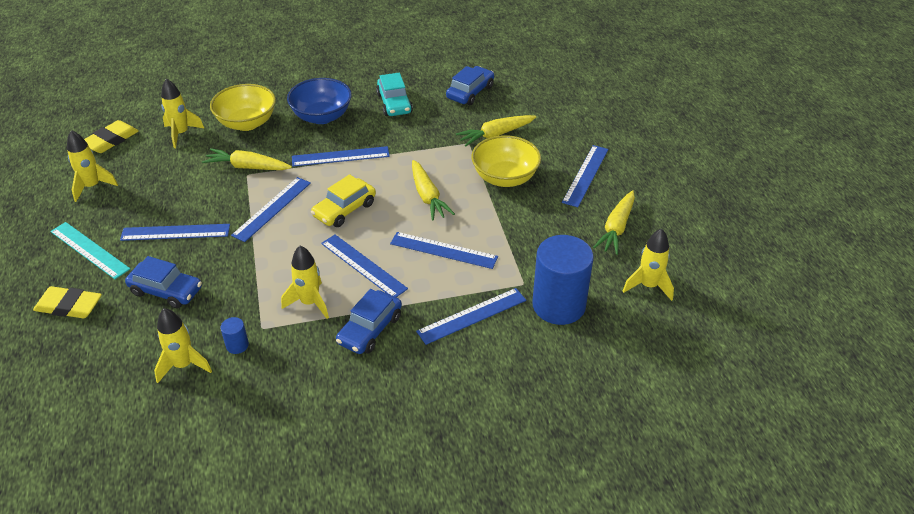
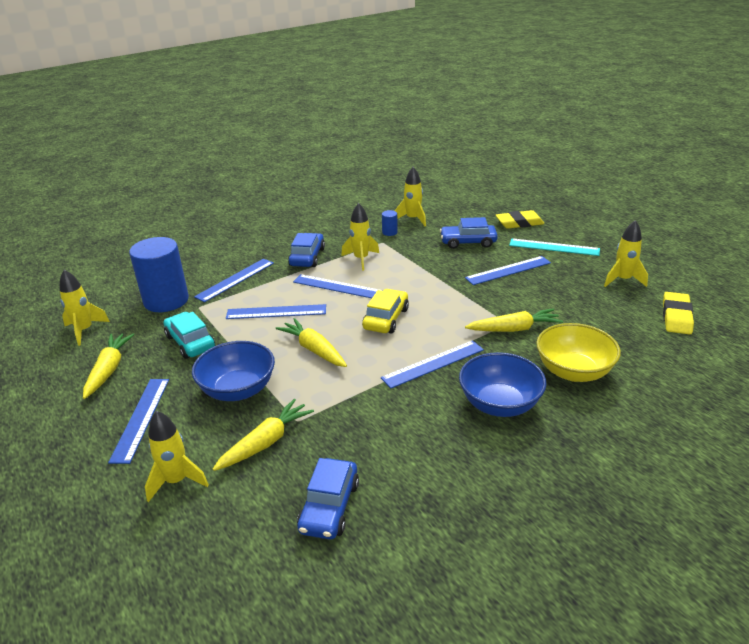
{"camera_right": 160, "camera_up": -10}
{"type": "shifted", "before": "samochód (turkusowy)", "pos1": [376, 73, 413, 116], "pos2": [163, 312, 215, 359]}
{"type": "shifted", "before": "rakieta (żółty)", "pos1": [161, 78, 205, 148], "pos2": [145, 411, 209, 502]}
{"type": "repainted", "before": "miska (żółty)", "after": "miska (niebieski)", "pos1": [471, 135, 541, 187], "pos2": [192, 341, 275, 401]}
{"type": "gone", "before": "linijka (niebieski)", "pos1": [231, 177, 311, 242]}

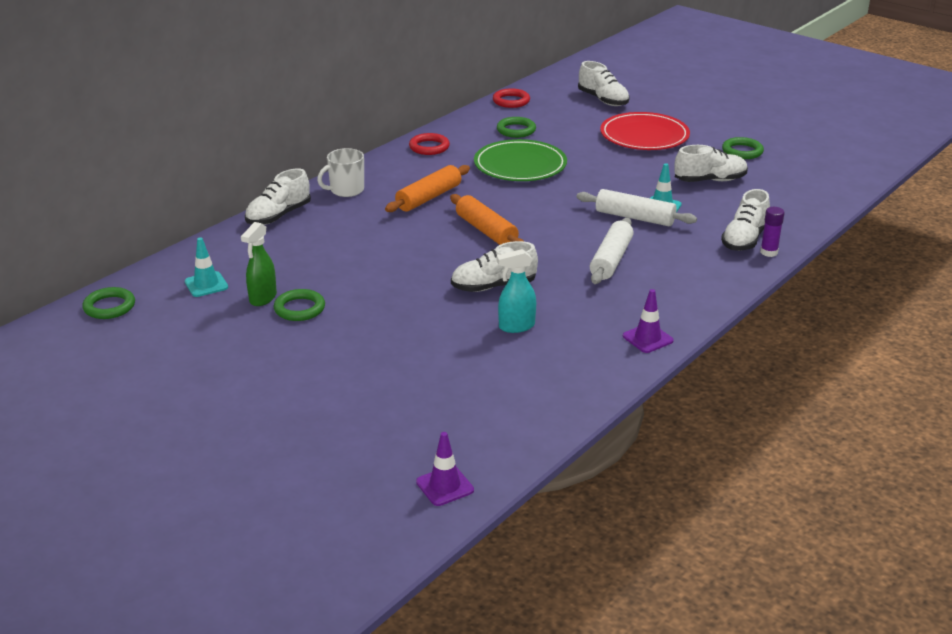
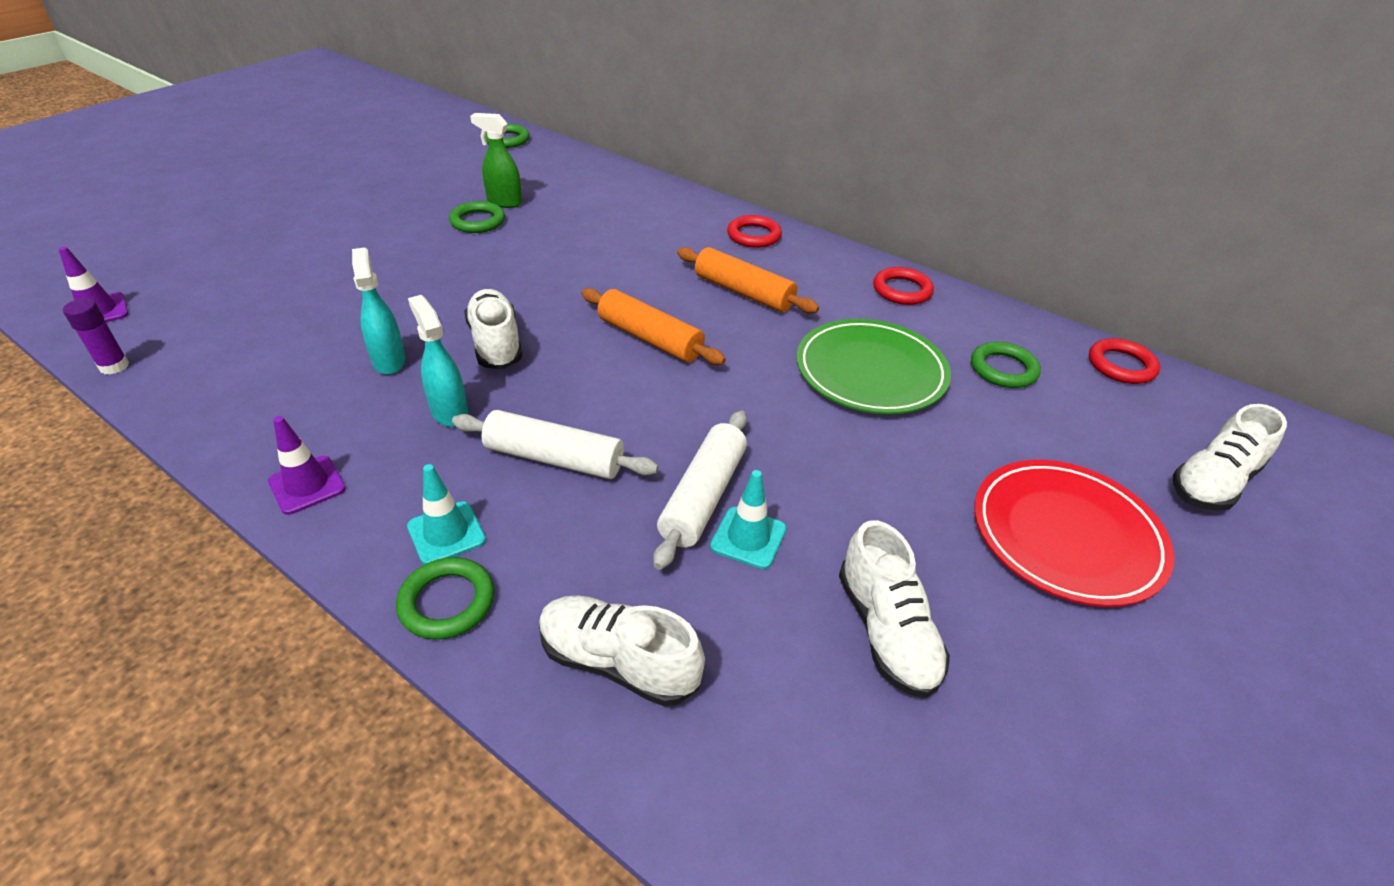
{"camera_right": 85, "camera_up": 10}
{"type": "shifted", "before": "pierścień (zielony)", "pos1": [722, 137, 764, 159], "pos2": [396, 557, 494, 639]}
{"type": "swapped", "before": "kubek (biały)", "after": "pierścień (czerwony)", "pos1": [317, 148, 364, 197], "pos2": [727, 215, 782, 248]}
{"type": "gone", "before": "but (biały)", "pos1": [245, 169, 311, 225]}
{"type": "rotated", "before": "wałek do ciasta (pomarańczowy)", "pos1": [450, 194, 523, 245], "pos2": [581, 288, 726, 365], "turn": 75}
{"type": "shifted", "before": "klej w sztyfcie (fioletowy)", "pos1": [760, 207, 784, 257], "pos2": [63, 298, 129, 375]}
{"type": "shifted", "before": "pachołek (turkusowy)", "pos1": [185, 237, 228, 297], "pos2": [407, 464, 486, 565]}
{"type": "new", "after": "spryskiwacz (turkusowy)", "pos2": [408, 295, 468, 427]}

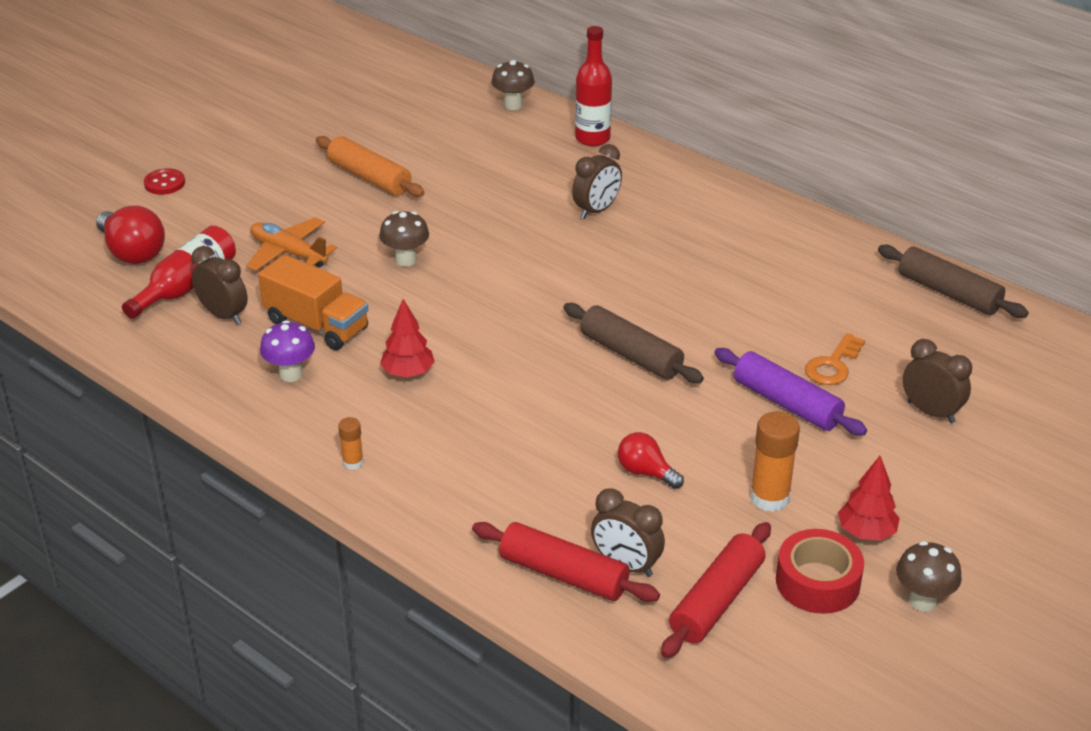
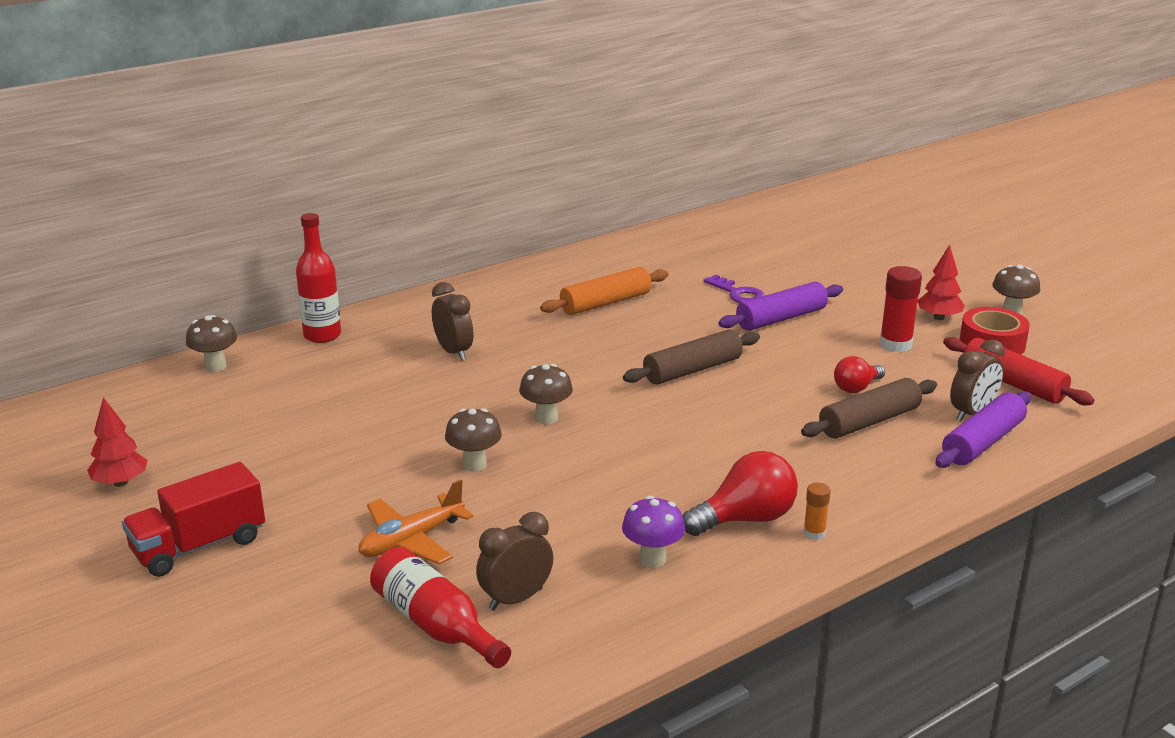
{"camera_right": -75, "camera_up": -10}
{"type": "shifted", "before": "wałek do ciasta (pomarańczowy)", "pos1": [316, 136, 425, 197], "pos2": [540, 267, 669, 315]}
{"type": "gone", "before": "guzik (czerwony)", "pos1": [144, 168, 185, 195]}
{"type": "shifted", "before": "żarówka (czerwony)", "pos1": [96, 206, 165, 264], "pos2": [683, 451, 798, 536]}
{"type": "shifted", "before": "wałek do ciasta (brązowy)", "pos1": [878, 245, 1029, 318], "pos2": [801, 378, 937, 439]}
{"type": "gone", "before": "ciężarówka (pomarańczowy)", "pos1": [258, 254, 368, 350]}
{"type": "shifted", "before": "drzewko (czerwony)", "pos1": [380, 299, 435, 378], "pos2": [87, 397, 148, 487]}
{"type": "repainted", "before": "klucz (pomarańczowy)", "after": "klucz (fioletowy)", "pos1": [805, 333, 865, 385], "pos2": [703, 275, 765, 303]}
{"type": "gone", "before": "budzik (brązowy)", "pos1": [903, 339, 972, 423]}
{"type": "repainted", "before": "klej w sztyfcie (pomarańczowy)", "after": "klej w sztyfcie (czerwony)", "pos1": [750, 412, 800, 512], "pos2": [879, 266, 922, 352]}
{"type": "repainted", "before": "wałek do ciasta (czerwony)", "after": "wałek do ciasta (fioletowy)", "pos1": [472, 522, 660, 602], "pos2": [935, 391, 1031, 468]}
{"type": "new", "after": "grzyb (brązowy)", "pos2": [519, 364, 573, 424]}
{"type": "new", "after": "ciężarówka (czerwony)", "pos2": [122, 462, 265, 577]}

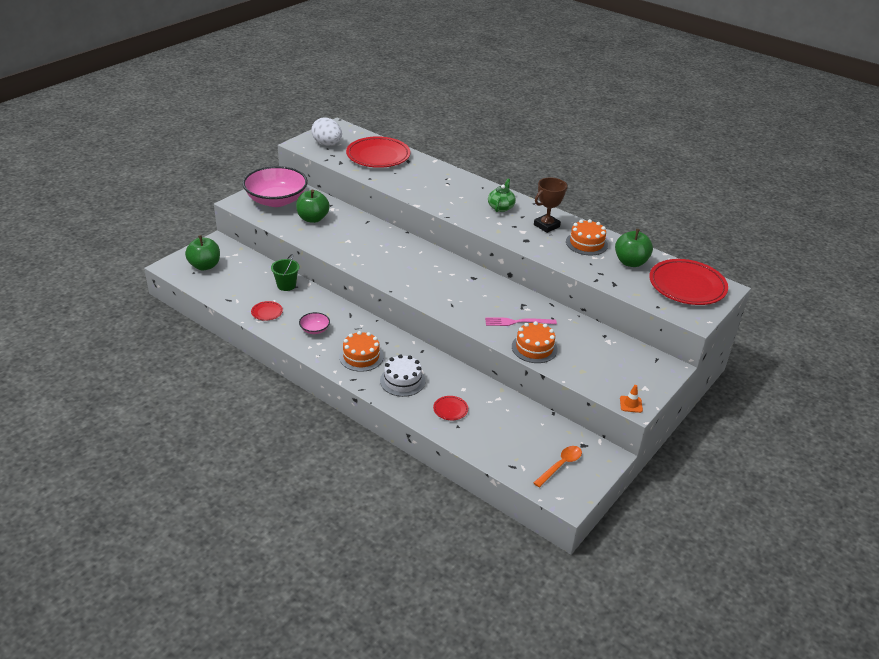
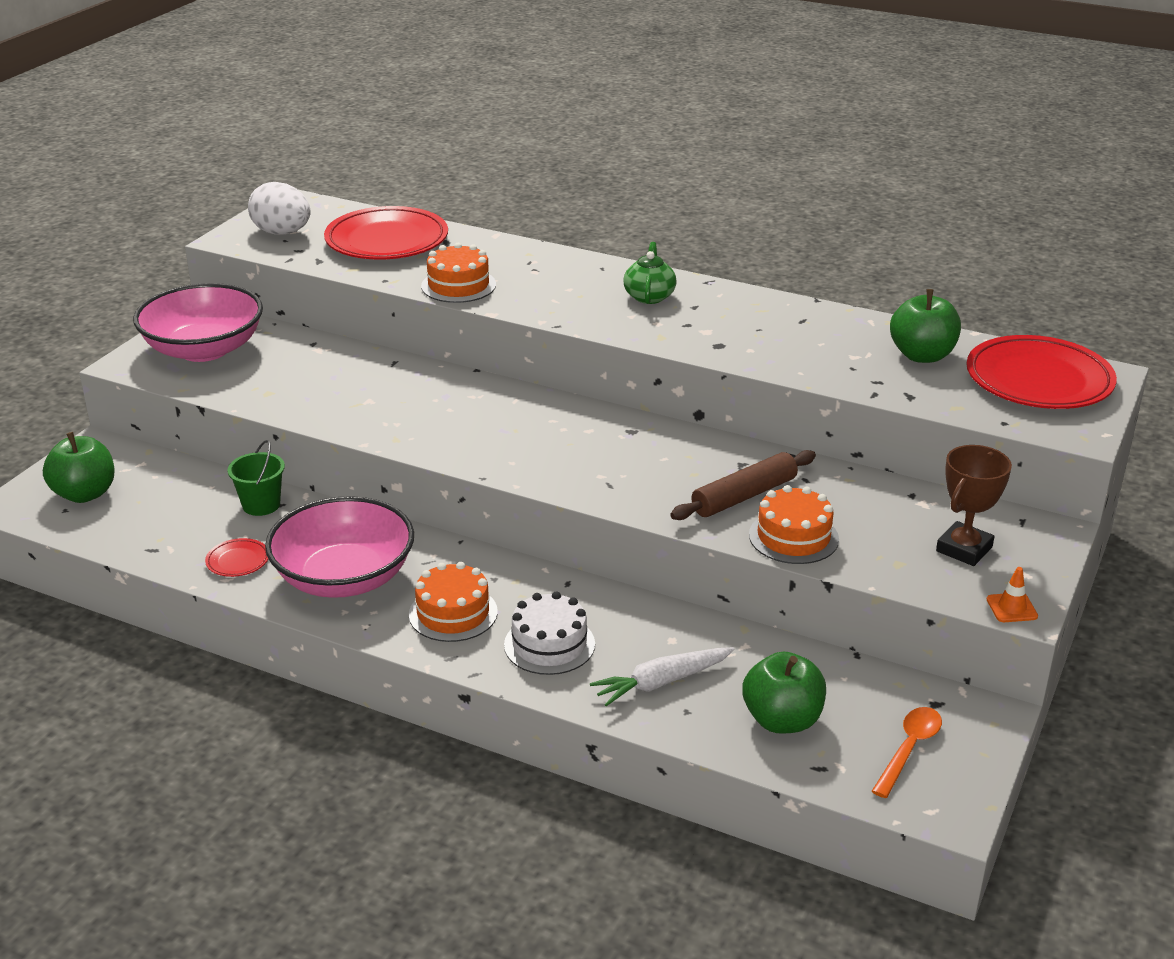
{"camera_right": -10, "camera_up": -5}
{"type": "shifted", "before": "puchar (brązowy)", "pos1": [534, 177, 568, 233], "pos2": [936, 445, 1012, 566]}
{"type": "shifted", "before": "jabłko (zielony)", "pos1": [296, 190, 330, 223], "pos2": [742, 652, 826, 734]}
{"type": "shifted", "before": "tort (pomarańczowy)", "pos1": [566, 219, 608, 255], "pos2": [421, 243, 496, 303]}
{"type": "scaled", "before": "miska (różowy)", "pos1": [299, 312, 330, 334], "pos2": [265, 496, 414, 598], "scale": 2.36}
{"type": "swapped", "before": "widelec (różowy)", "after": "wałek do ciasta (brązowy)", "pos1": [485, 317, 557, 326], "pos2": [670, 450, 816, 520]}
{"type": "swapped", "before": "talerz (czerwony)", "after": "marchewka (biały)", "pos1": [433, 396, 468, 420], "pos2": [590, 647, 735, 706]}

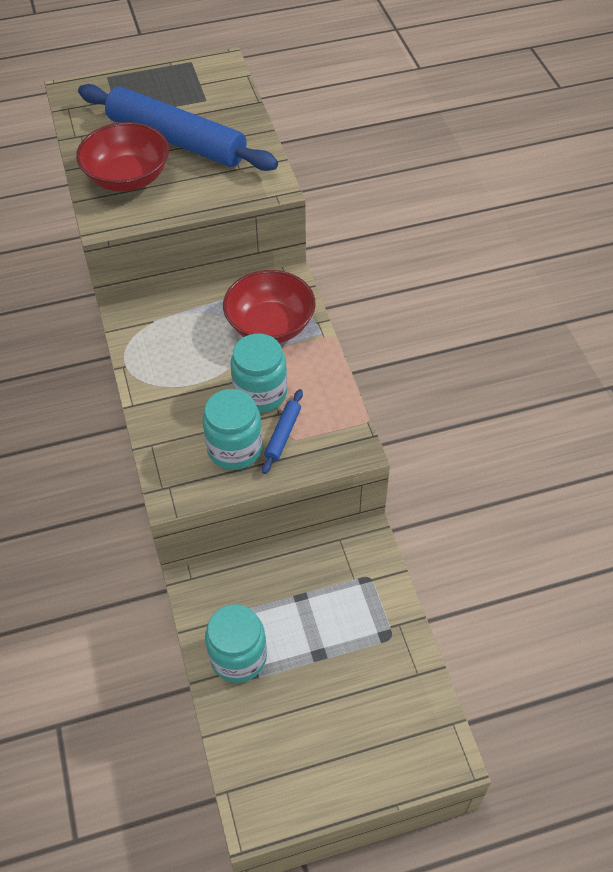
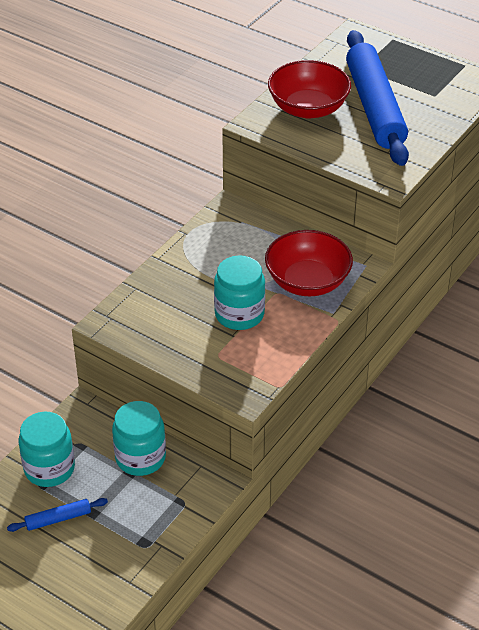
{"camera_right": 50, "camera_up": -10}
{"type": "shifted", "before": "słoik (turkusowy)", "pos1": [202, 389, 263, 470], "pos2": [112, 401, 166, 476]}
{"type": "shifted", "before": "wałek do ciasta (niebieski)", "pos1": [262, 389, 303, 474], "pos2": [7, 498, 108, 532]}

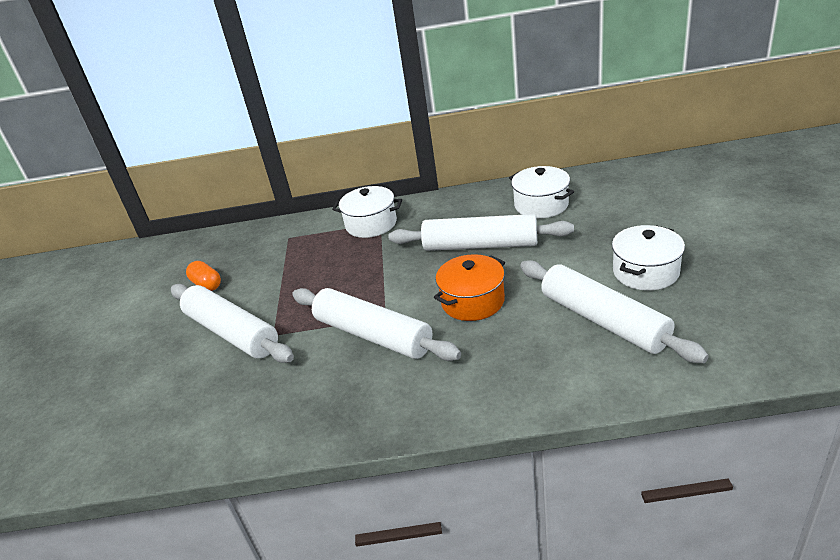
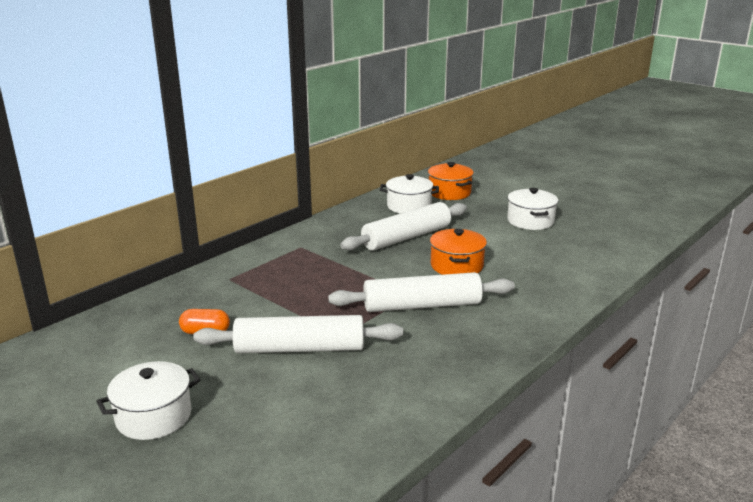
{"camera_right": -50, "camera_up": -10}
{"type": "shifted", "before": "garnek (biały)", "pos1": [332, 186, 402, 238], "pos2": [96, 361, 201, 440]}
{"type": "gone", "before": "wałek do ciasta (biały)", "pos1": [520, 260, 709, 363]}
{"type": "new", "after": "garnek (pomarańczowy)", "pos2": [428, 162, 474, 200]}

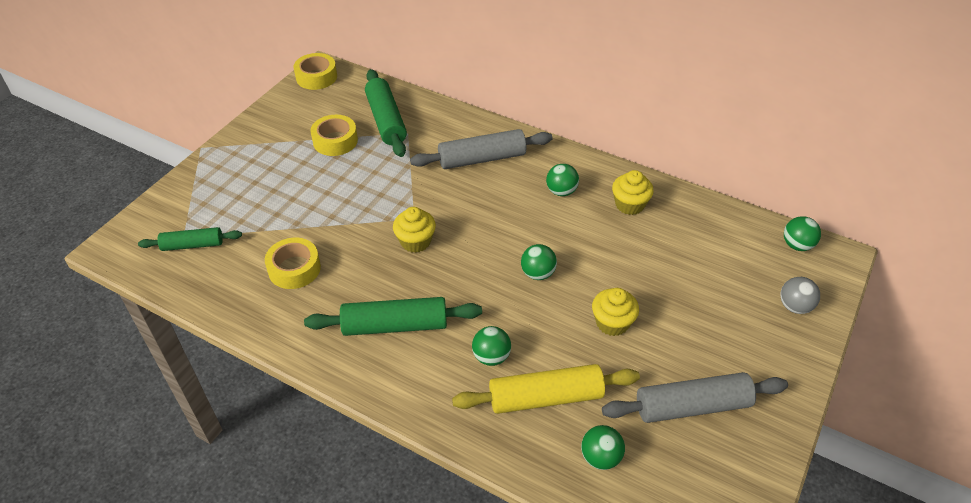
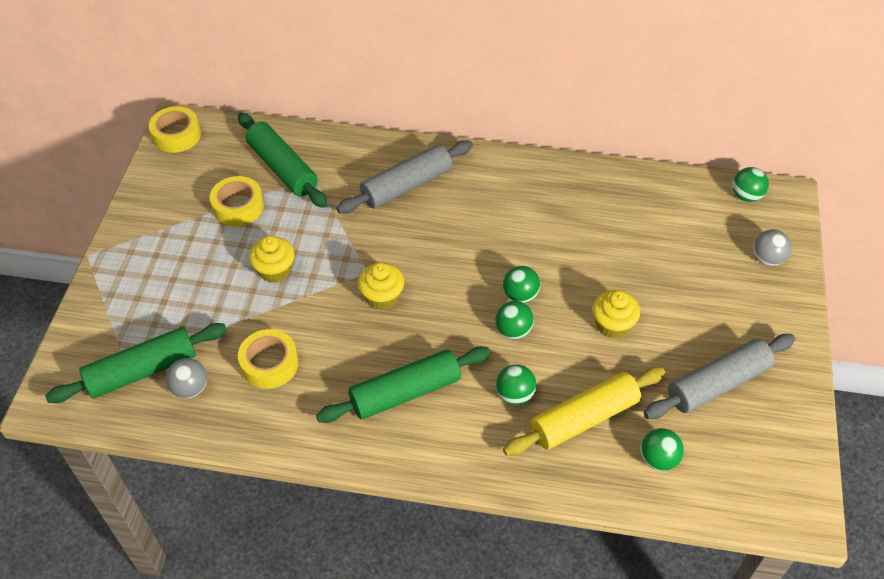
{"camera_right": -20, "camera_up": 5}
{"type": "shifted", "before": "piłka (zielony)", "pos1": [546, 164, 579, 196], "pos2": [495, 301, 534, 339]}
{"type": "shifted", "before": "muffinka (żółty)", "pos1": [612, 170, 654, 215], "pos2": [249, 236, 295, 283]}
{"type": "scaled", "before": "wałek do ciasta (zielony)", "pos1": [138, 227, 242, 251], "pos2": [45, 323, 227, 403], "scale": 1.6}
{"type": "new", "after": "piłka (szary)", "pos2": [166, 358, 207, 399]}

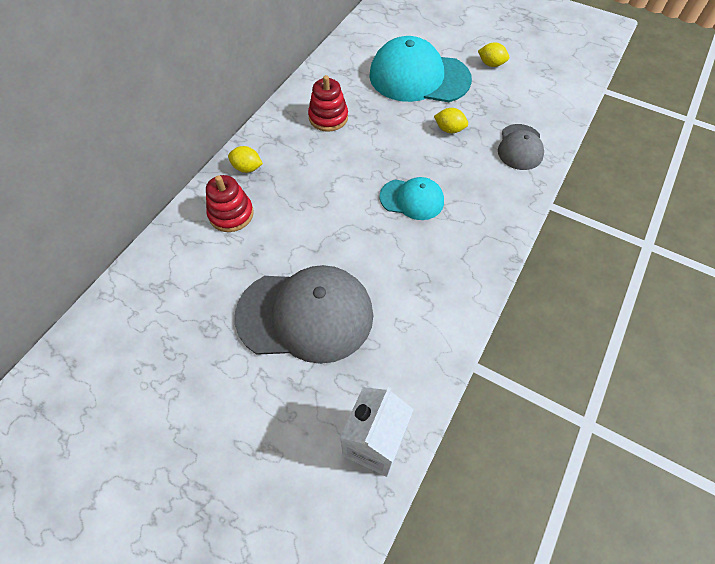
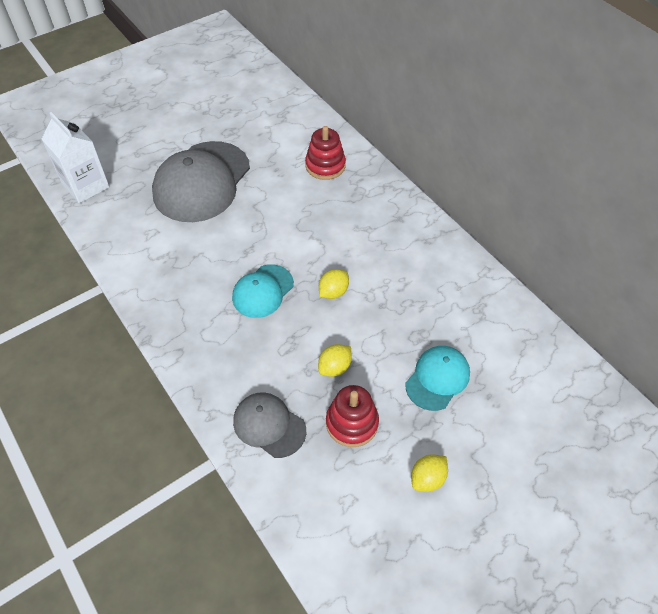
{"camera_right": 115, "camera_up": -5}
{"type": "scaled", "before": "czapka (turkusowy)", "pos1": [369, 36, 472, 102], "pos2": [405, 346, 470, 411], "scale": 0.54}
{"type": "shifted", "before": "zabawka nakładanka (czerwony)", "pos1": [308, 75, 348, 132], "pos2": [326, 385, 379, 447]}
{"type": "shifted", "before": "cytryna (żółty)", "pos1": [228, 146, 263, 173], "pos2": [319, 269, 349, 299]}

